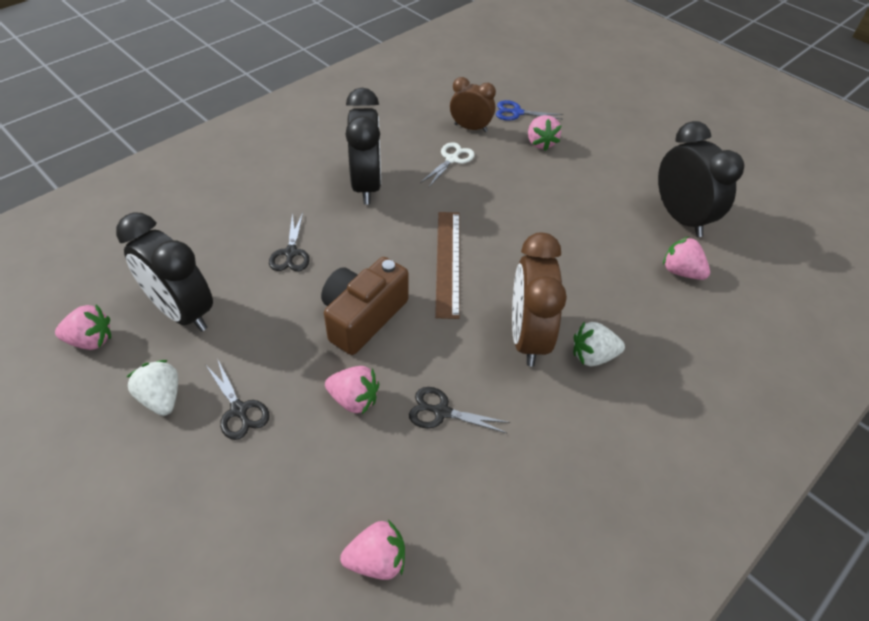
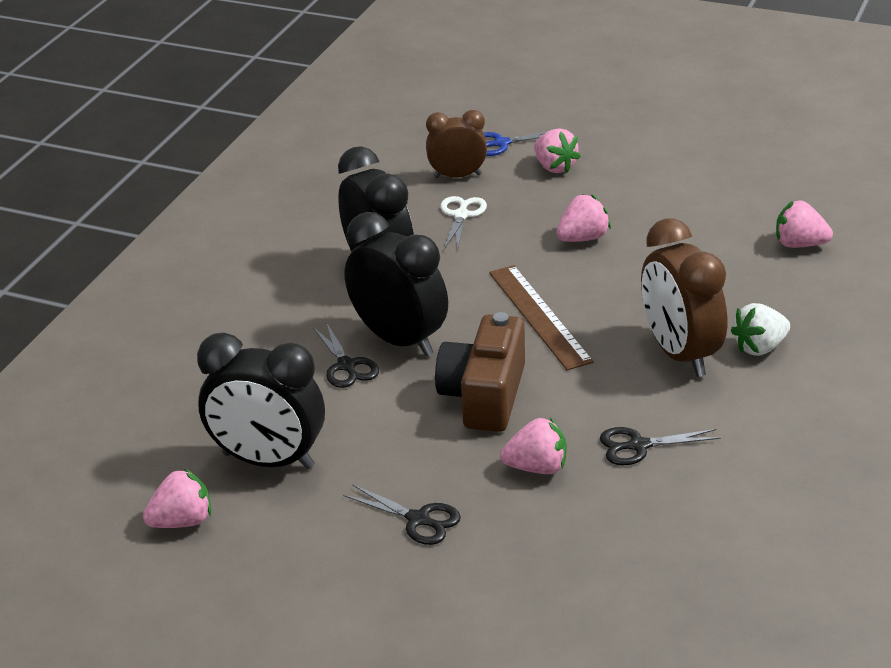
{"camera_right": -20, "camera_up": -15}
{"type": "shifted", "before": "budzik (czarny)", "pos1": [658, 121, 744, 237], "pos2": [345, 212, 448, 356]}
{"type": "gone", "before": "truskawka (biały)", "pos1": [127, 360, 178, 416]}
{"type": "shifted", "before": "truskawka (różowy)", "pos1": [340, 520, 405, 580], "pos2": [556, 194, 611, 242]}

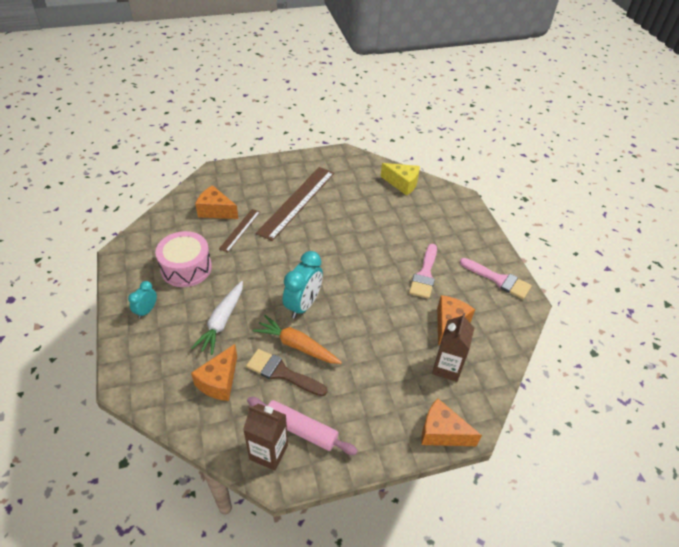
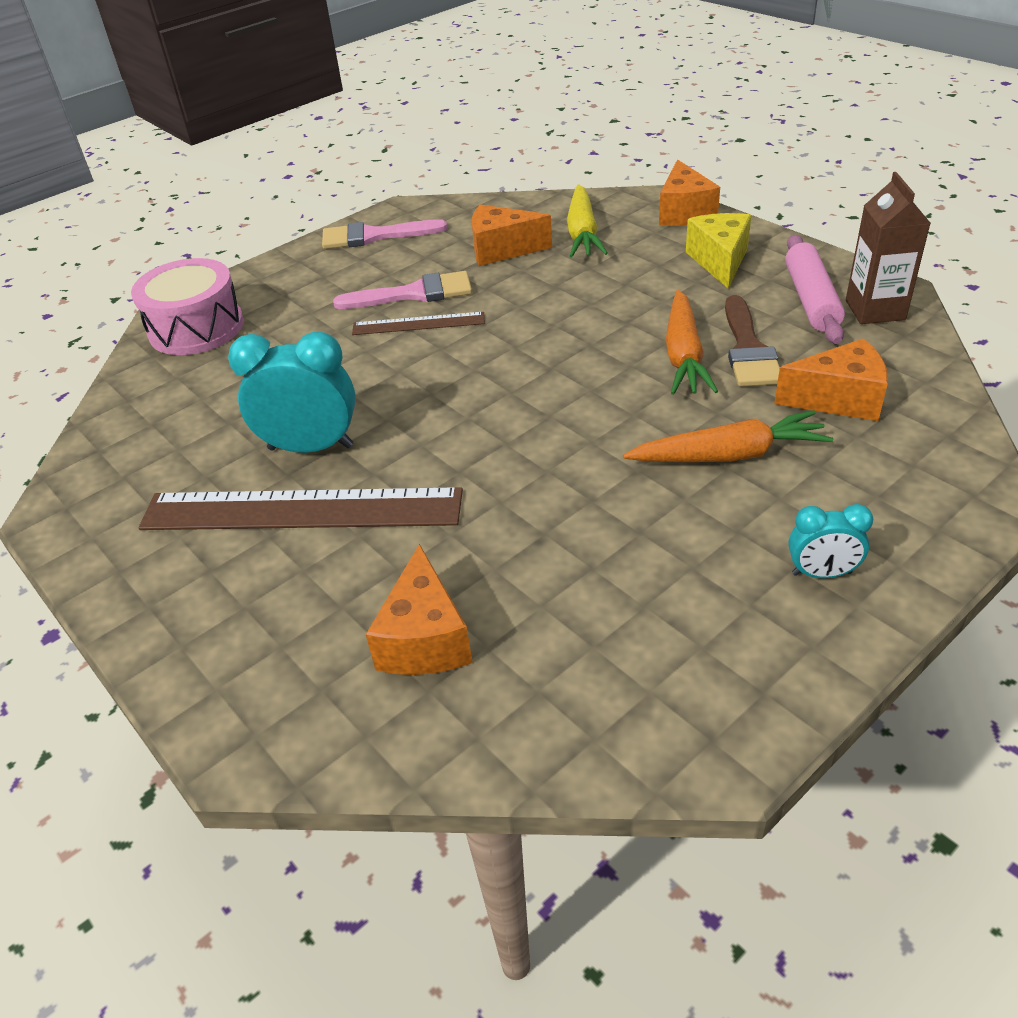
{"camera_right": -110, "camera_up": -5}
{"type": "shifted", "before": "ser (żółty)", "pos1": [381, 163, 420, 196], "pos2": [686, 213, 751, 289]}
{"type": "shifted", "before": "linijka (brązowy)", "pos1": [219, 209, 260, 252], "pos2": [352, 312, 485, 335]}
{"type": "shifted", "before": "bęben (różowy)", "pos1": [155, 231, 212, 287], "pos2": [131, 258, 244, 355]}
{"type": "shifted", "before": "budzik (turkusowy)", "pos1": [283, 251, 323, 319], "pos2": [228, 331, 356, 453]}
{"type": "rotated", "before": "pędzel (różowy)", "pos1": [460, 258, 532, 299], "pos2": [322, 219, 447, 249], "turn": -105}
{"type": "repainted", "before": "marchewka (biały)", "after": "marchewka (pomarańczowy)", "pos1": [191, 281, 243, 355], "pos2": [623, 410, 833, 462]}
{"type": "swapped", "before": "karton mleka (brązowy)", "after": "marchewka (żółty)", "pos1": [432, 313, 474, 382], "pos2": [567, 184, 608, 257]}

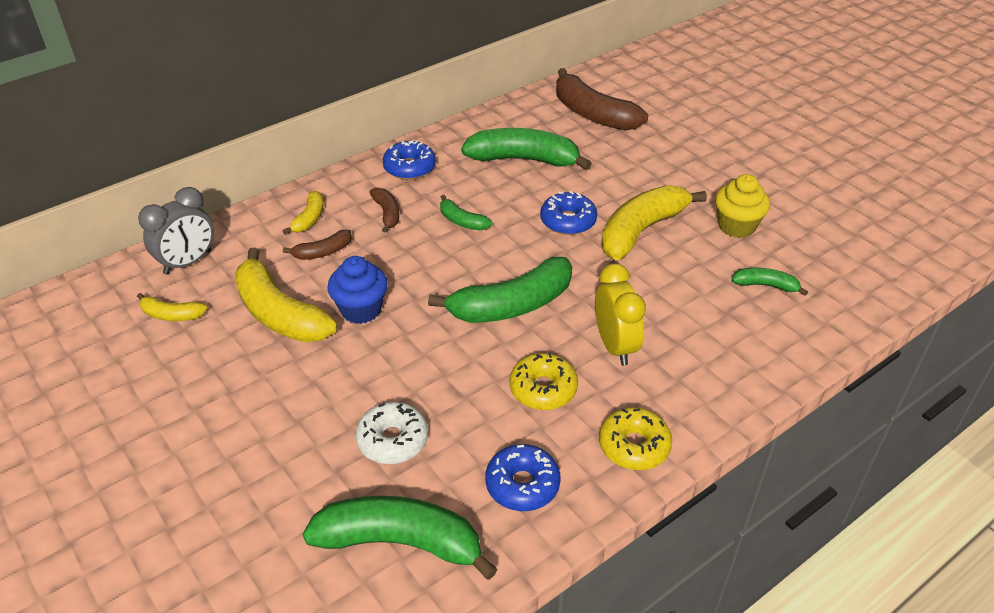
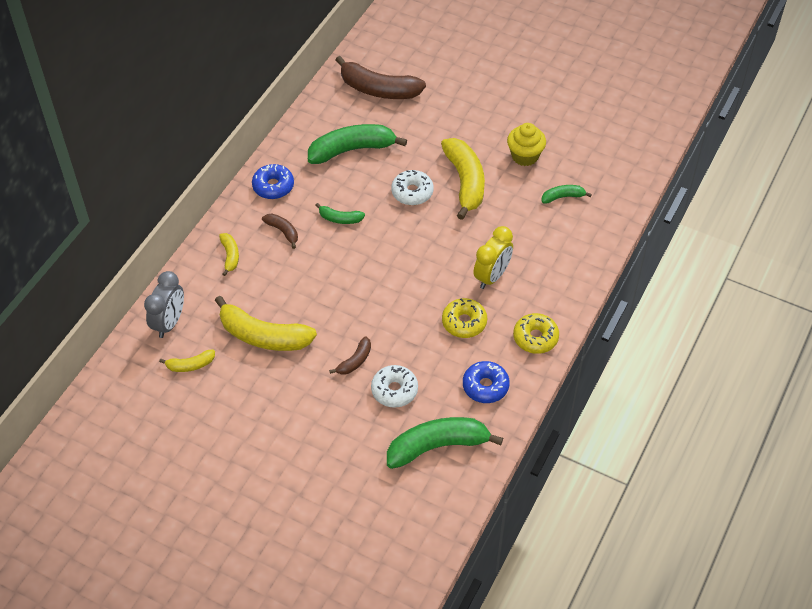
{"camera_right": -25, "camera_up": 10}
{"type": "rotated", "before": "banan (żółty)", "pos1": [602, 185, 707, 260], "pos2": [441, 138, 485, 220], "turn": 150}
{"type": "repainted", "before": "donut (niebieski)", "after": "donut (biały)", "pos1": [540, 191, 597, 235], "pos2": [391, 170, 434, 205]}
{"type": "shifted", "before": "banan (brązowy)", "pos1": [283, 230, 352, 260], "pos2": [329, 336, 371, 375]}
{"type": "gone", "before": "muffinka (niebieski)", "pos1": [327, 256, 388, 324]}
{"type": "gone", "before": "banan (zielony)", "pos1": [428, 257, 572, 323]}
{"type": "rotated", "before": "budzik (żółty)", "pos1": [595, 263, 646, 366], "pos2": [473, 226, 513, 289], "turn": 75}

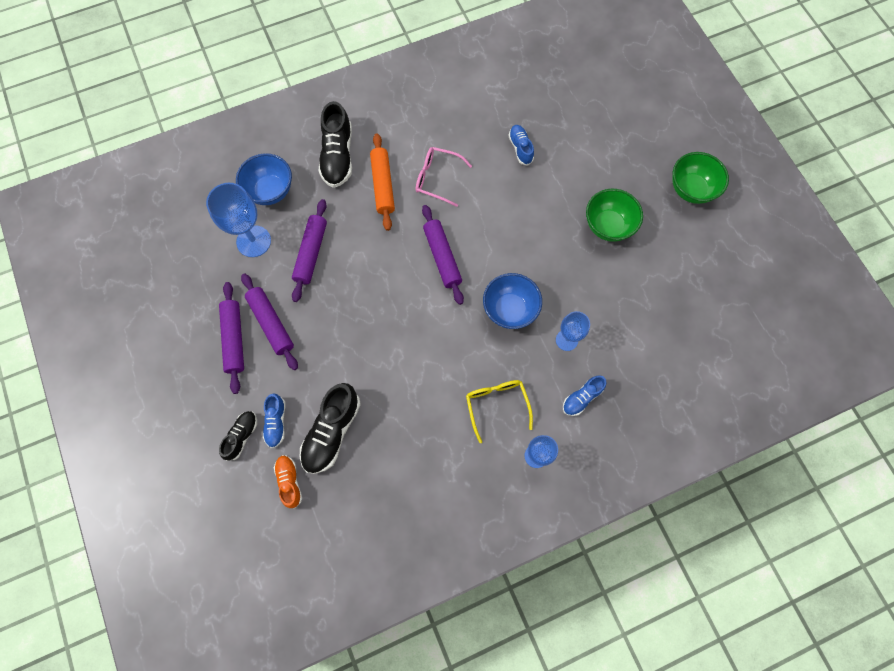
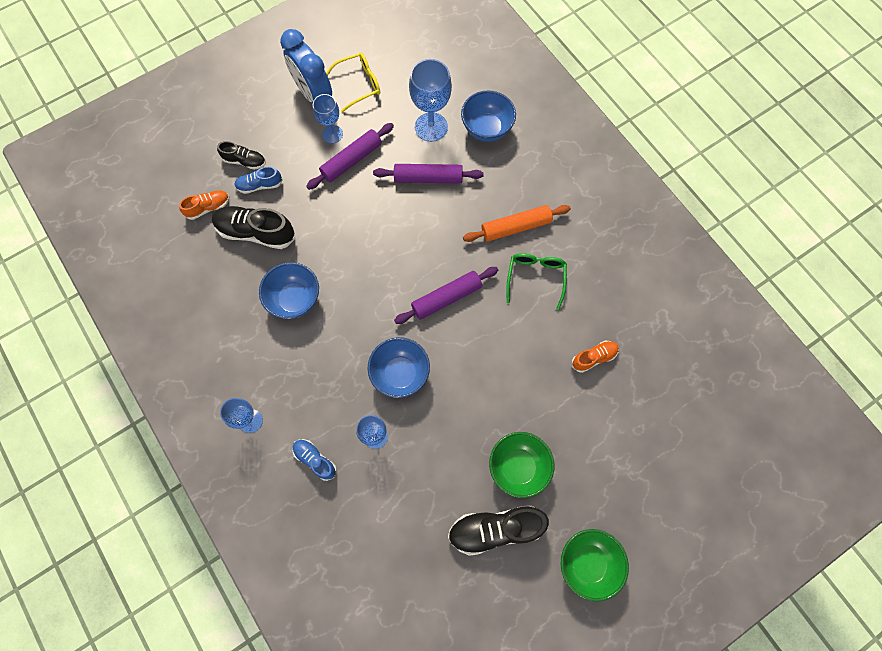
{"camera_right": 80, "camera_up": 0}
{"type": "shifted", "before": "but (czarny)", "pos1": [319, 101, 352, 188], "pos2": [448, 505, 549, 556]}
{"type": "repainted", "before": "but (niebieski)", "after": "but (pomarańczowy)", "pos1": [508, 125, 534, 165], "pos2": [572, 340, 619, 373]}
{"type": "repainted", "before": "okulary (różowy)", "after": "okulary (zielony)", "pos1": [416, 147, 472, 207], "pos2": [506, 253, 567, 310]}
{"type": "swapped", "before": "wałek do ciasta (fioletowy)", "after": "kielich (niebieski)", "pos1": [219, 282, 244, 394], "pos2": [313, 94, 343, 143]}
{"type": "shifted", "before": "okulary (żółty)", "pos1": [466, 380, 533, 444], "pos2": [326, 53, 380, 112]}
{"type": "new", "after": "budzik (niebieski)", "pos2": [280, 29, 332, 104]}
{"type": "new", "after": "miska (niebieski)", "pos2": [259, 262, 319, 319]}

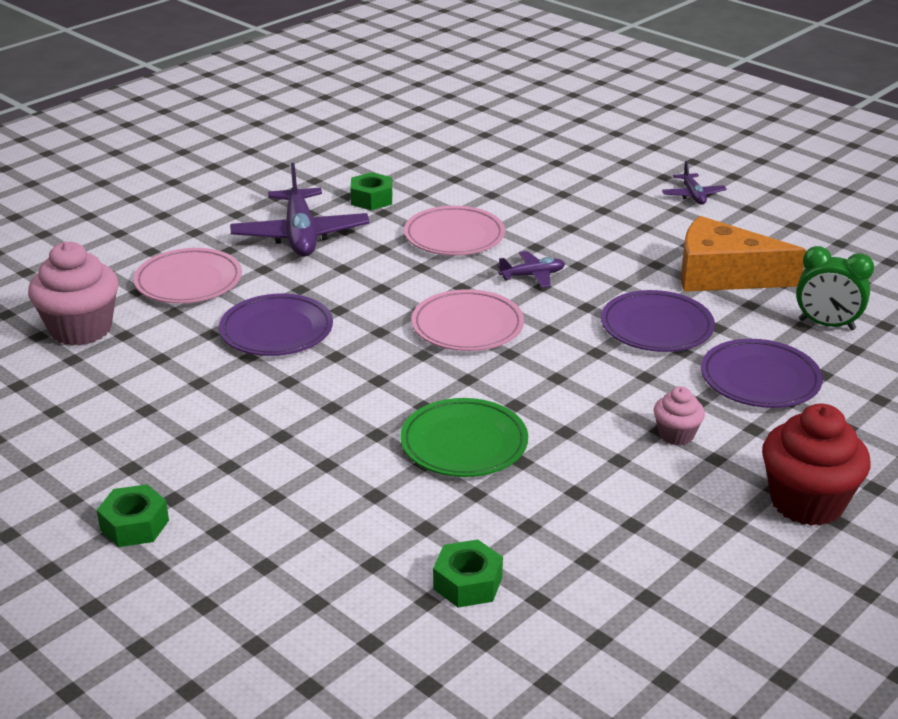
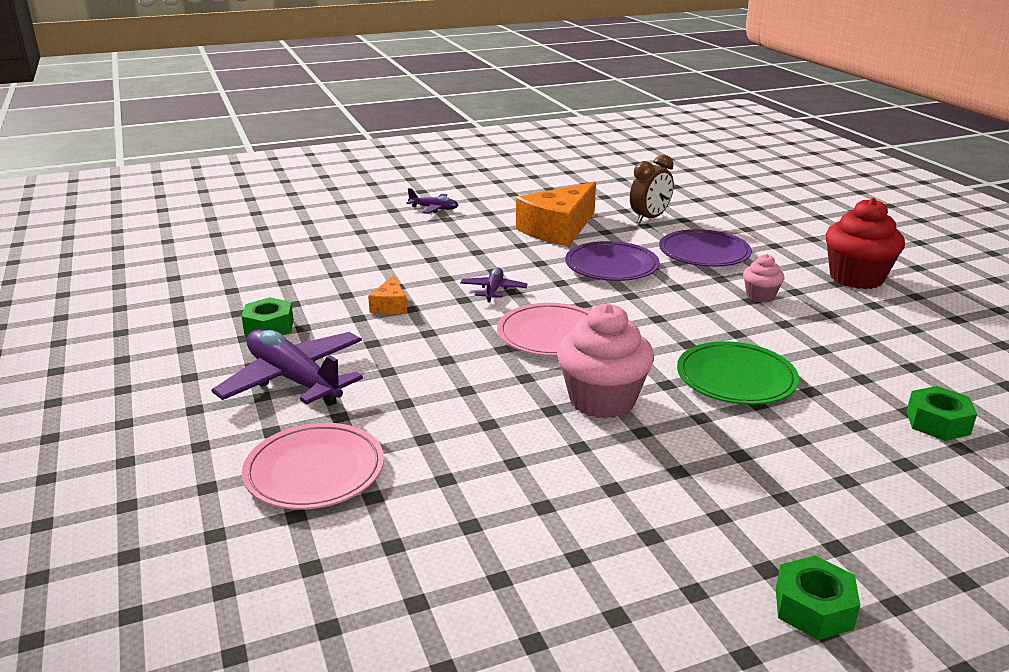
{"camera_right": -65, "camera_up": -5}
{"type": "rotated", "before": "samolot (fioletowy)", "pos1": [230, 163, 369, 257], "pos2": [211, 329, 363, 406], "turn": -150}
{"type": "swapped", "before": "talerz (różowy)", "after": "ser (pomarańczowy)", "pos1": [404, 206, 505, 255], "pos2": [368, 275, 407, 314]}
{"type": "shifted", "before": "muffinka (różowy)", "pos1": [28, 242, 119, 346], "pos2": [557, 303, 654, 419]}
{"type": "repainted", "before": "budzik (zielony)", "after": "budzik (brązowy)", "pos1": [796, 246, 874, 330], "pos2": [630, 155, 674, 223]}
{"type": "gone", "before": "talerz (fioletowy)", "pos1": [219, 294, 333, 356]}

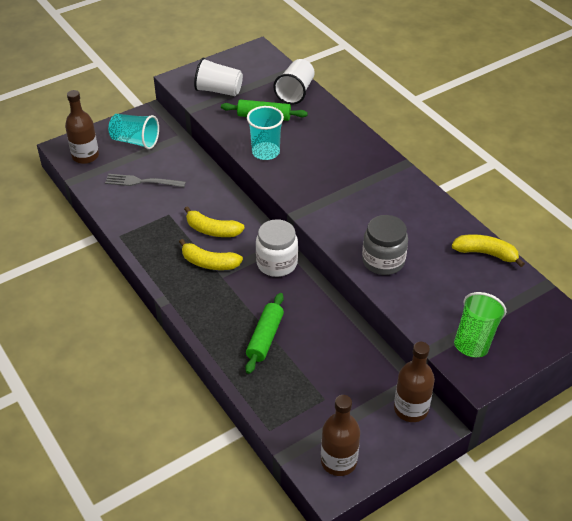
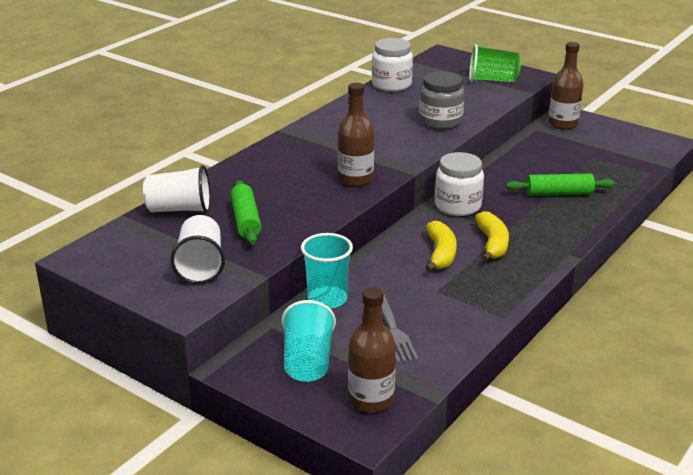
{"camera_right": -110, "camera_up": -15}
{"type": "shifted", "before": "szklanka (turkusowy)", "pos1": [247, 106, 284, 160], "pos2": [301, 233, 353, 309]}
{"type": "swapped", "before": "banan (żółty)", "after": "słoik (biały)", "pos1": [452, 234, 525, 267], "pos2": [372, 38, 413, 92]}
{"type": "shifted", "before": "butelka (brązowy)", "pos1": [321, 395, 360, 476], "pos2": [338, 83, 374, 186]}

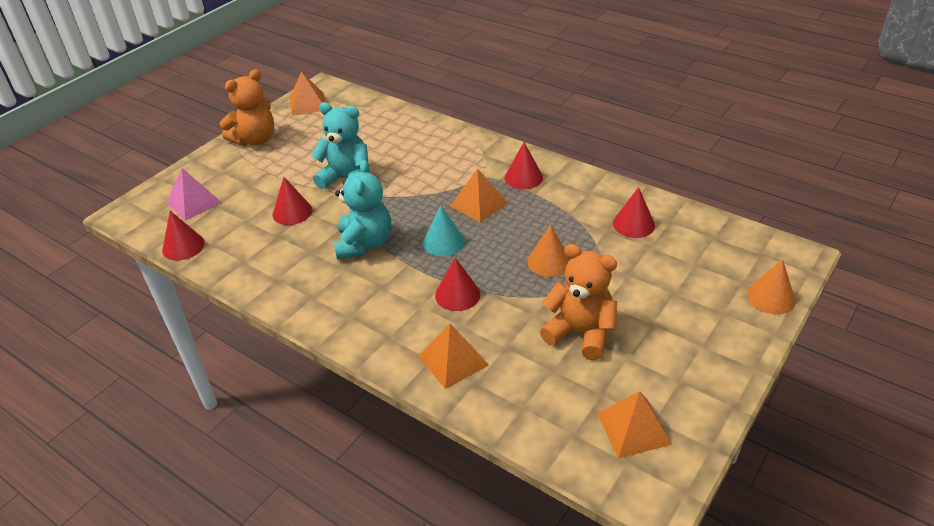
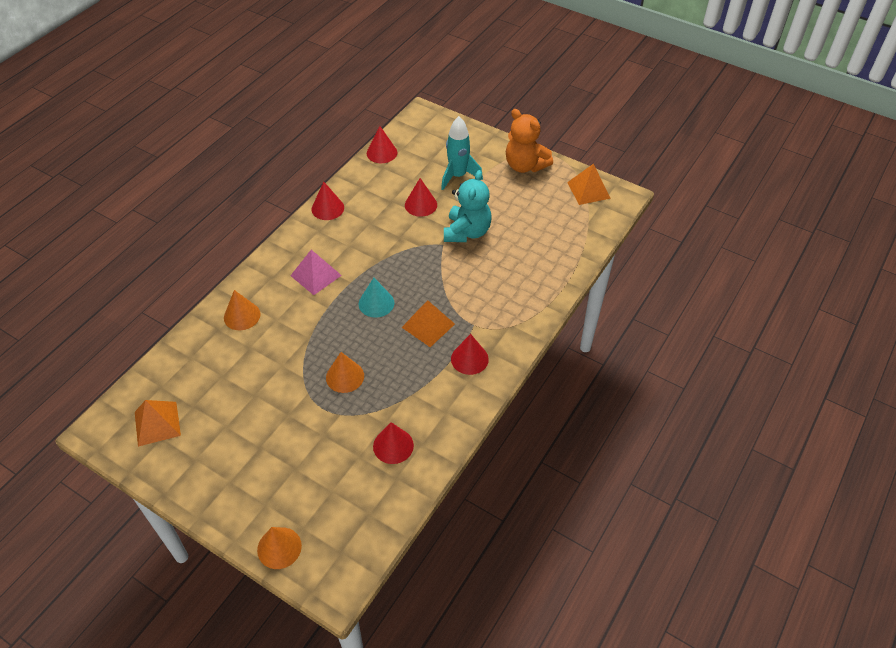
{"camera_right": 85, "camera_up": 10}
{"type": "gone", "before": "miś (turkusowy)", "pos1": [334, 160, 391, 260]}
{"type": "shifted", "before": "piramida (różowy)", "pos1": [166, 168, 222, 221], "pos2": [290, 250, 342, 295]}
{"type": "gone", "before": "miś (pomarańczowy)", "pos1": [540, 244, 617, 360]}
{"type": "shifted", "before": "stożek (czerwony)", "pos1": [435, 258, 480, 311], "pos2": [311, 182, 344, 220]}
{"type": "swapped", "before": "piramida (pomarańczowy)", "after": "stożek (pomarańczowy)", "pos1": [418, 324, 488, 389], "pos2": [224, 290, 260, 330]}
{"type": "new", "after": "rakieta (turkusowy)", "pos2": [441, 116, 483, 190]}

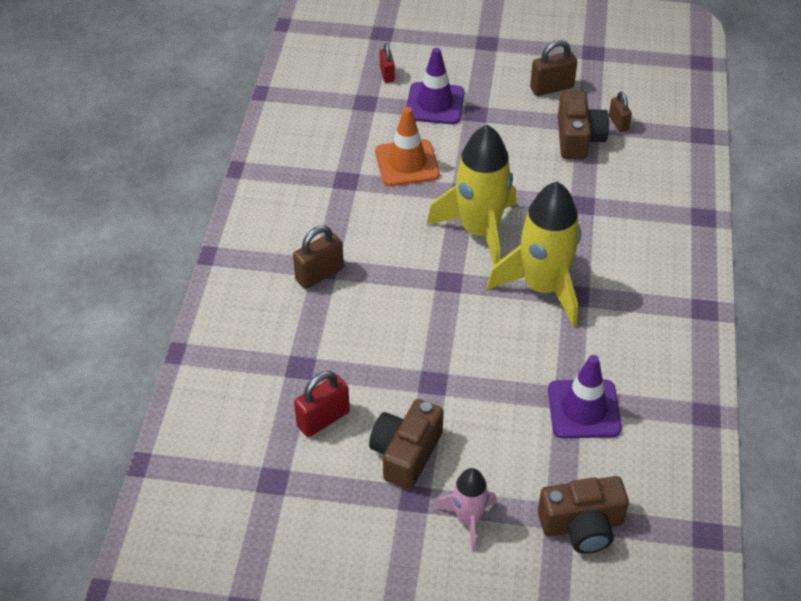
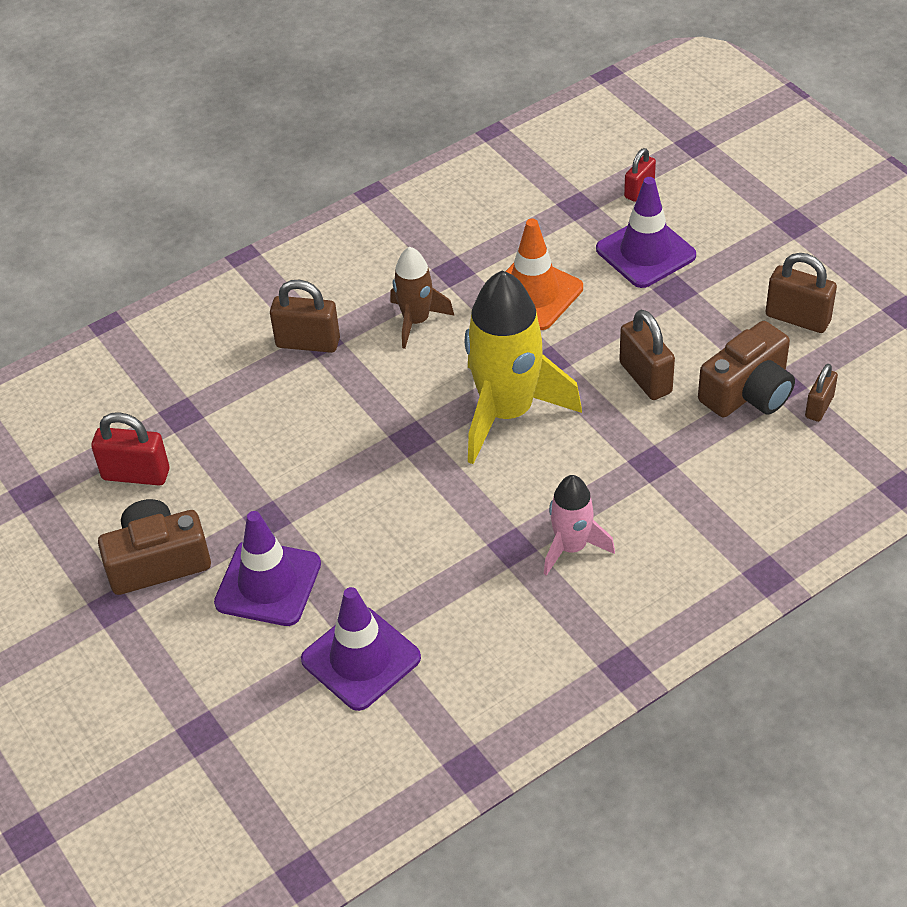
{"camera_right": 50, "camera_up": 0}
{"type": "gone", "before": "rakieta (żółty)", "pos1": [487, 182, 581, 327]}
{"type": "shifted", "before": "rakieta (różowy)", "pos1": [436, 468, 497, 551], "pos2": [544, 475, 615, 576]}
{"type": "gone", "before": "aparat fotograficzny (brązowy)", "pos1": [538, 476, 629, 554]}
{"type": "new", "after": "rakieta (brązowy)", "pos2": [390, 247, 454, 349]}
{"type": "new", "after": "kłódka (brązowy)", "pos2": [619, 310, 675, 400]}
{"type": "new", "after": "pachołek (fioletowy)", "pos2": [214, 511, 321, 626]}

